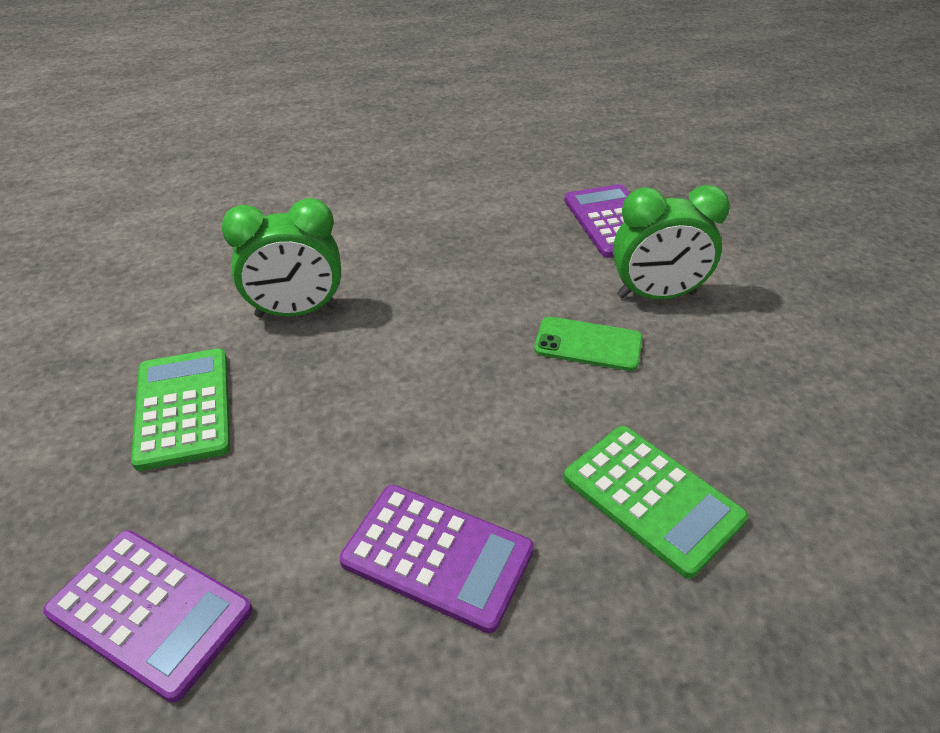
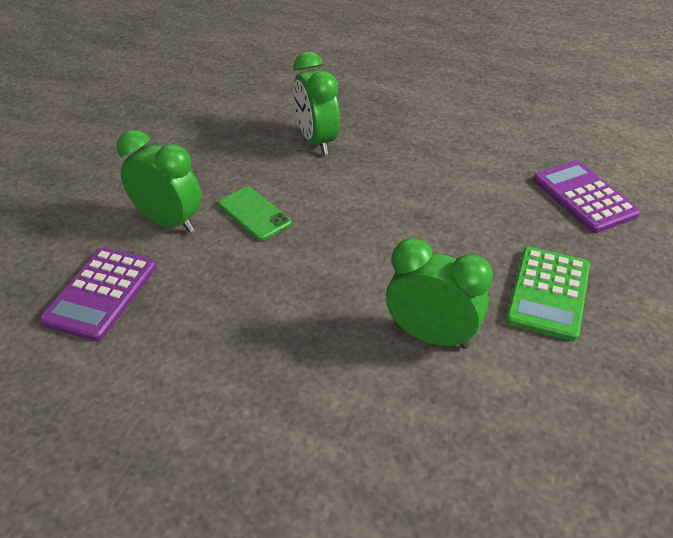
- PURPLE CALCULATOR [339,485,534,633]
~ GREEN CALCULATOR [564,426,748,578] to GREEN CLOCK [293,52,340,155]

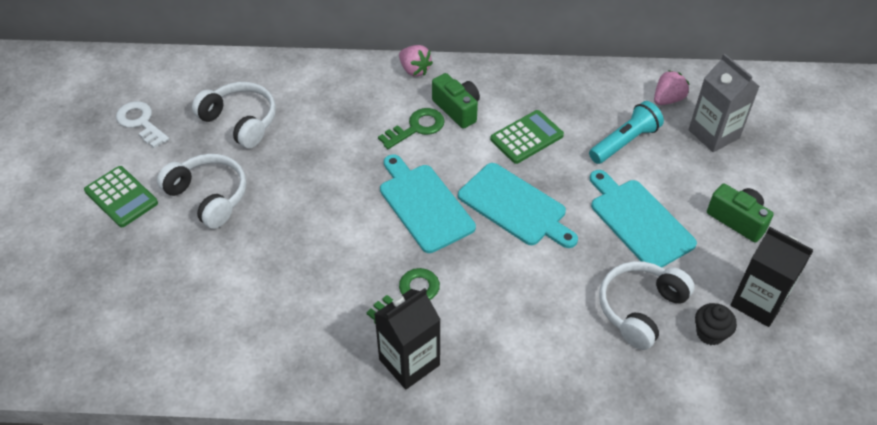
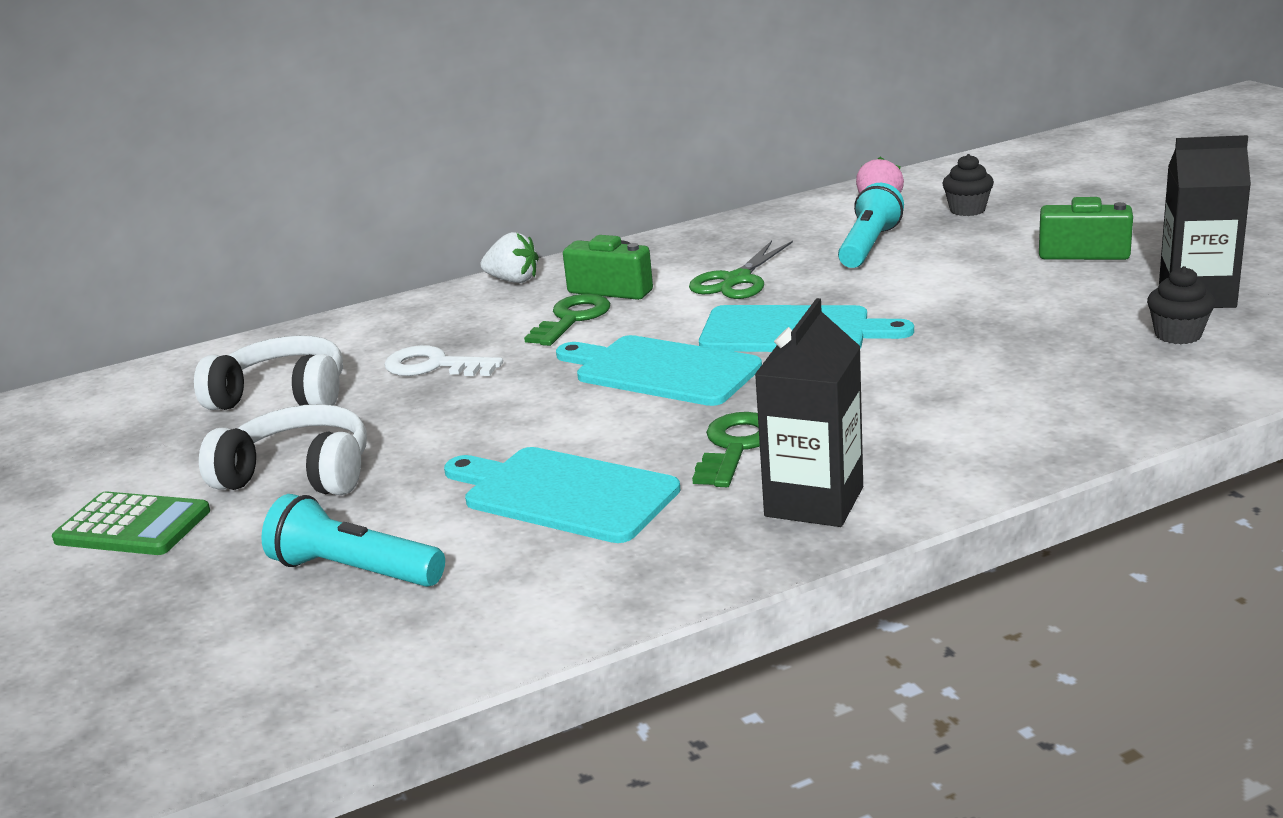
- WHITE HEADPHONES [599,261,695,350]
+ TURQUOISE FLASHLIGHT [261,494,445,587]
~ WHITE KEY [116,101,169,148] to [384,345,503,376]
~ TURQUOISE CUTTING BOARD [590,170,697,267] to [444,447,681,543]
~ GREEN CALCULATOR [490,110,564,164] to GREEN SCISSORS [689,241,793,299]
~ GREY CARTON [689,53,760,152] to BLACK CUPCAKE [942,154,994,216]
~ PINK STRAWBERRY [399,45,433,76] to WHITE STRAWBERRY [480,232,539,283]

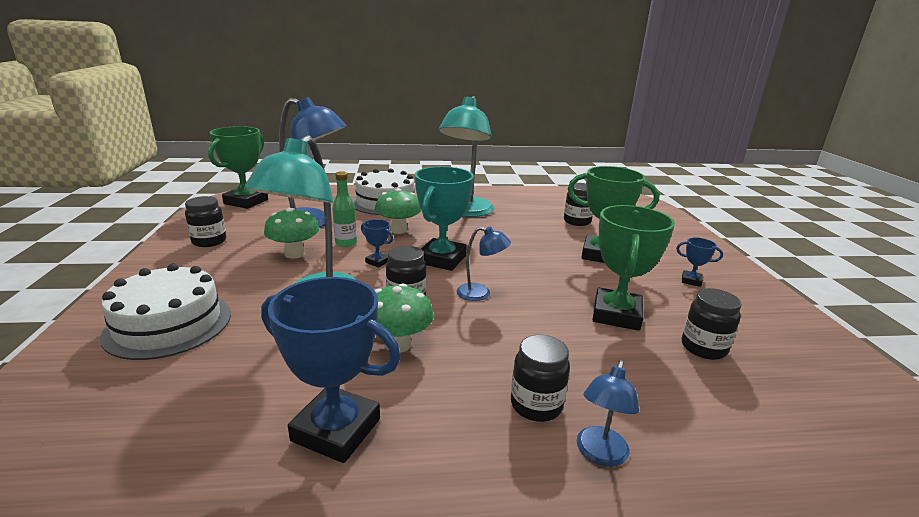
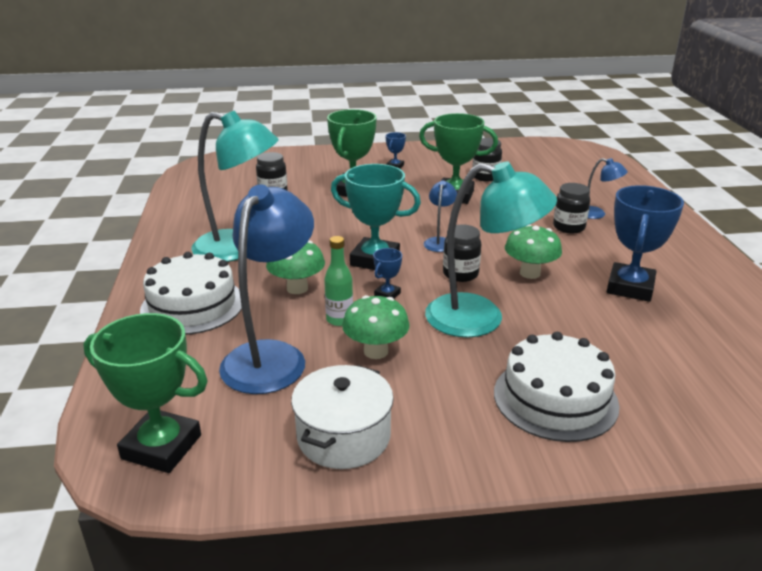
~ BLACK JAR [185,196,226,247] to WHITE POT [291,365,394,469]

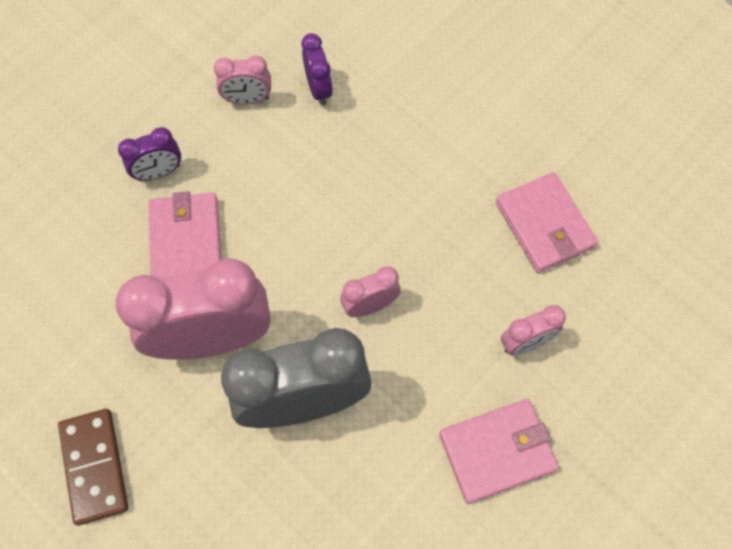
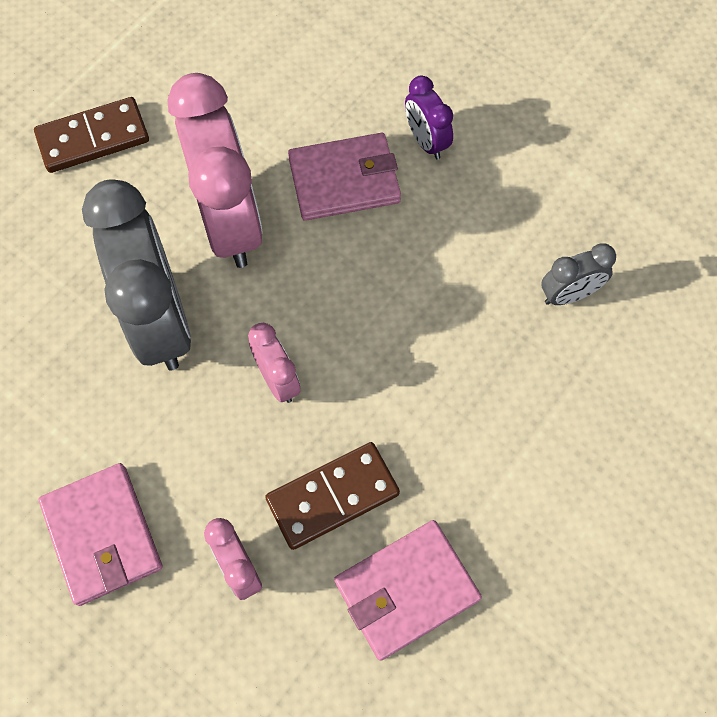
- PINK CLOCK [214,56,271,104]
+ BROWN DOMINO [265,442,400,550]
~ PURPLE CLOCK [302,33,333,105] to GREY CLOCK [541,243,616,305]

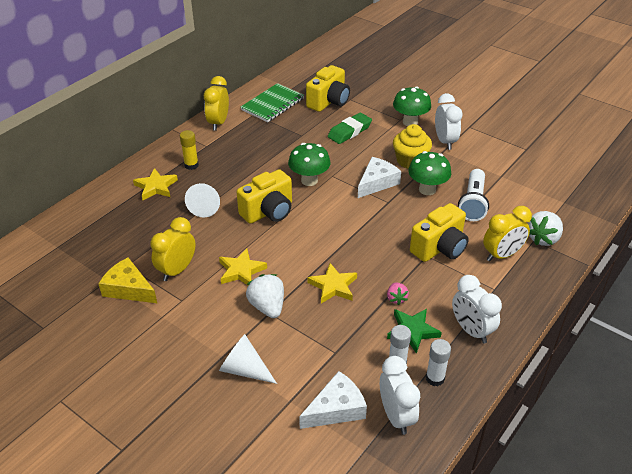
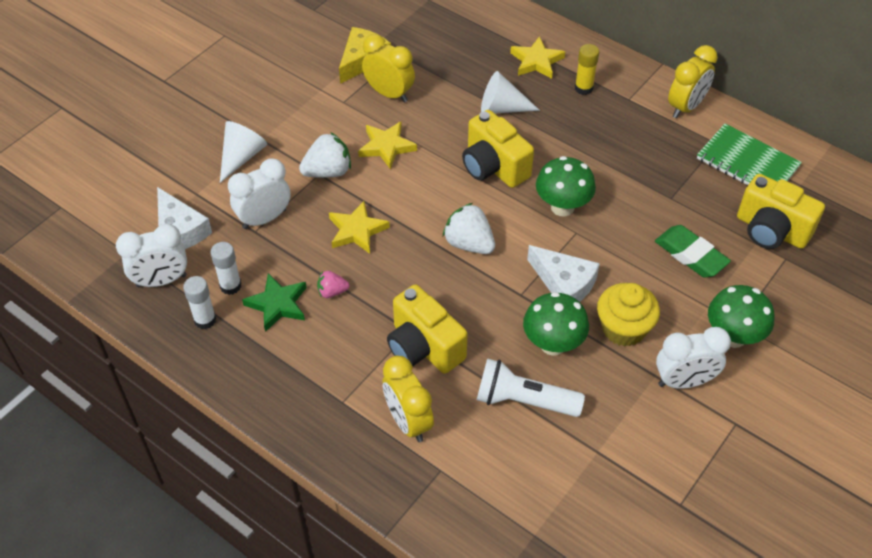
~ WHITE CLOCK [452,275,502,344] to [228,158,291,229]
~ WHITE STRAWBERRY [528,211,563,246] to [443,203,495,254]
~ YELLOW CLOCK [204,76,229,131] = [668,45,718,118] 120 degrees clockwise

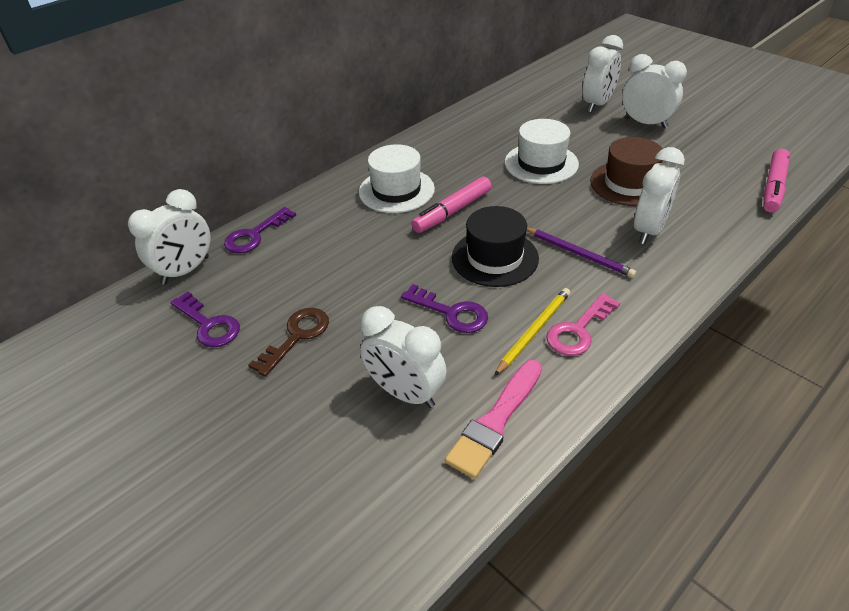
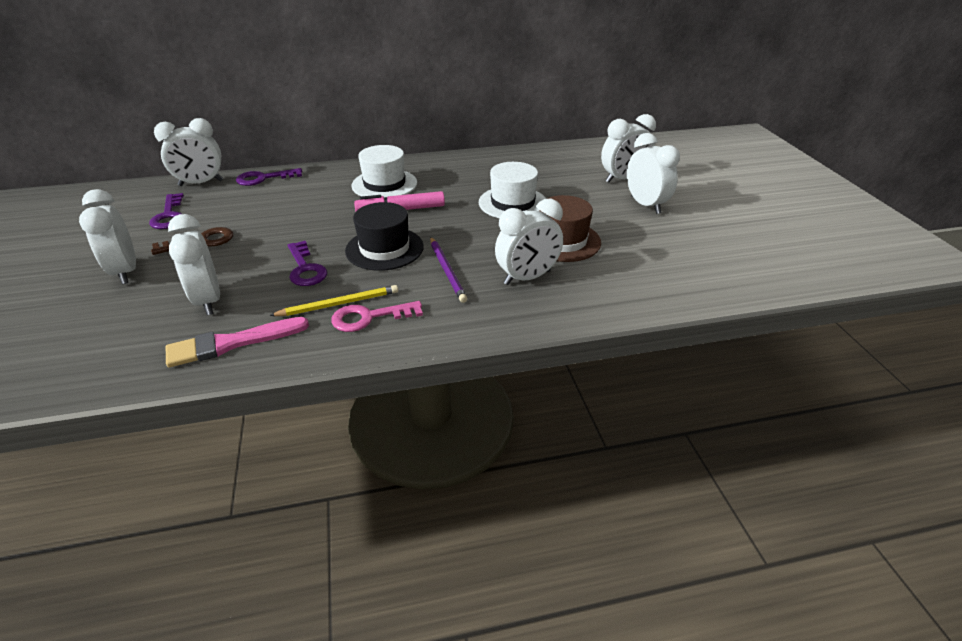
- PINK MARKER [763,149,790,213]
+ WHITE CLOCK [79,189,136,284]

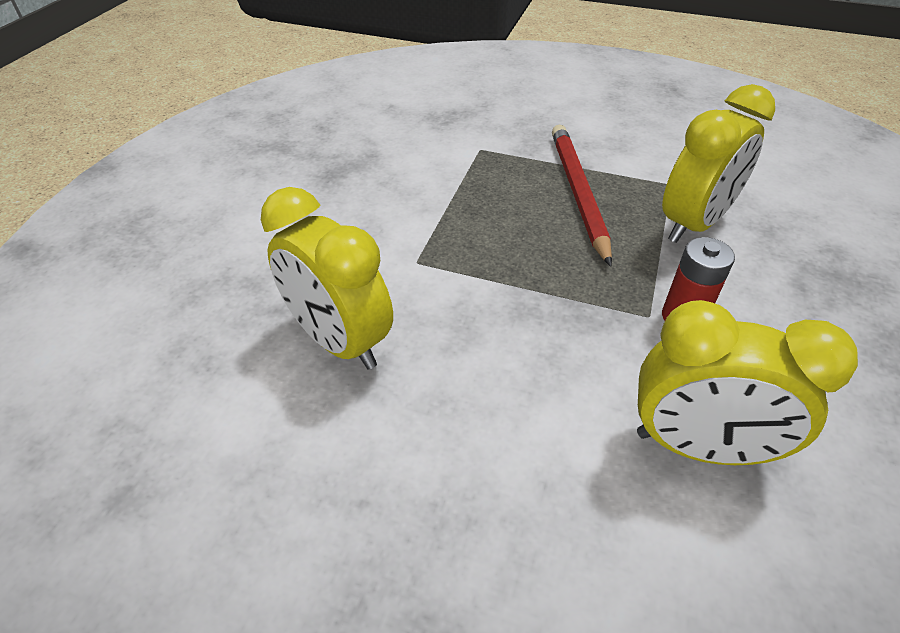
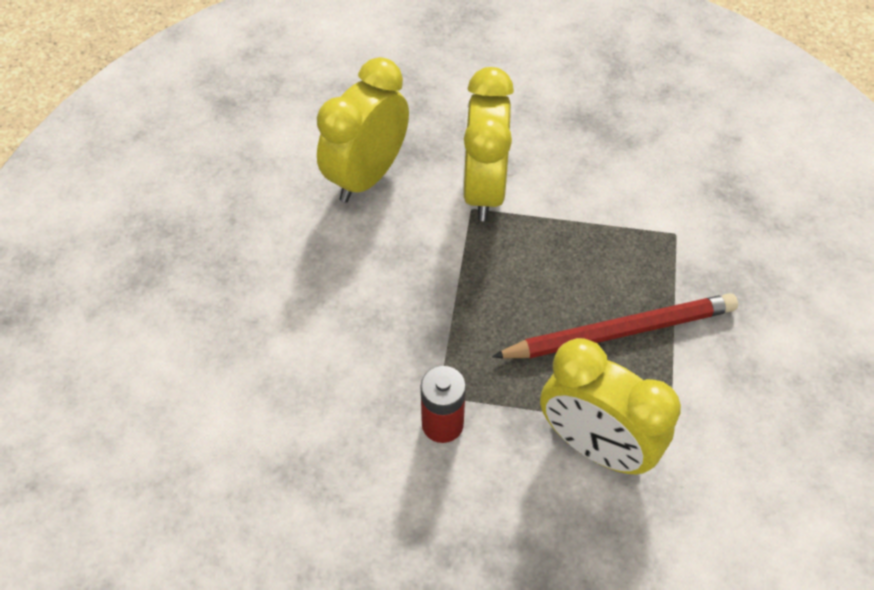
~ YELLOW CLOCK [637,300,858,465] to [463,67,514,221]

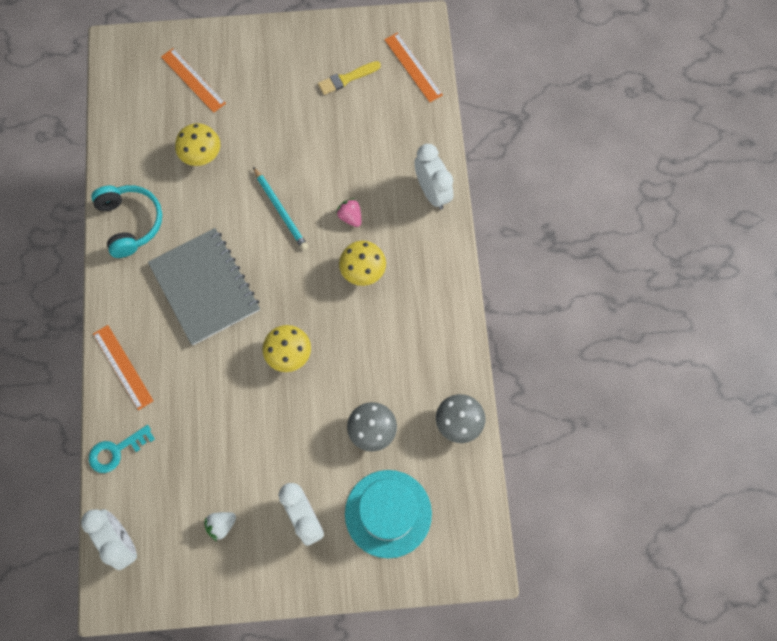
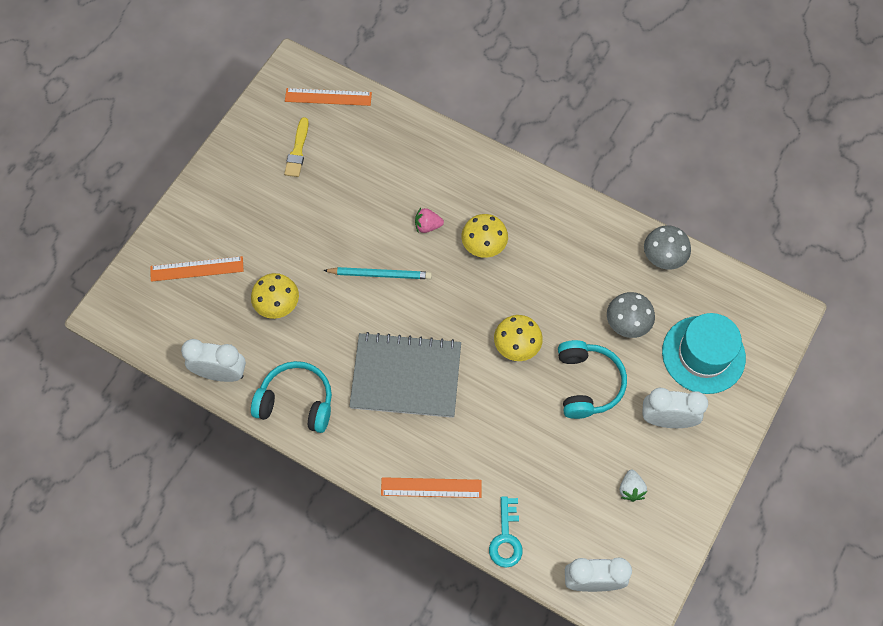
+ TURQUOISE HEADPHONES [558,340,627,419]
~ WHITE CLOCK [414,144,453,210] to [181,339,246,382]

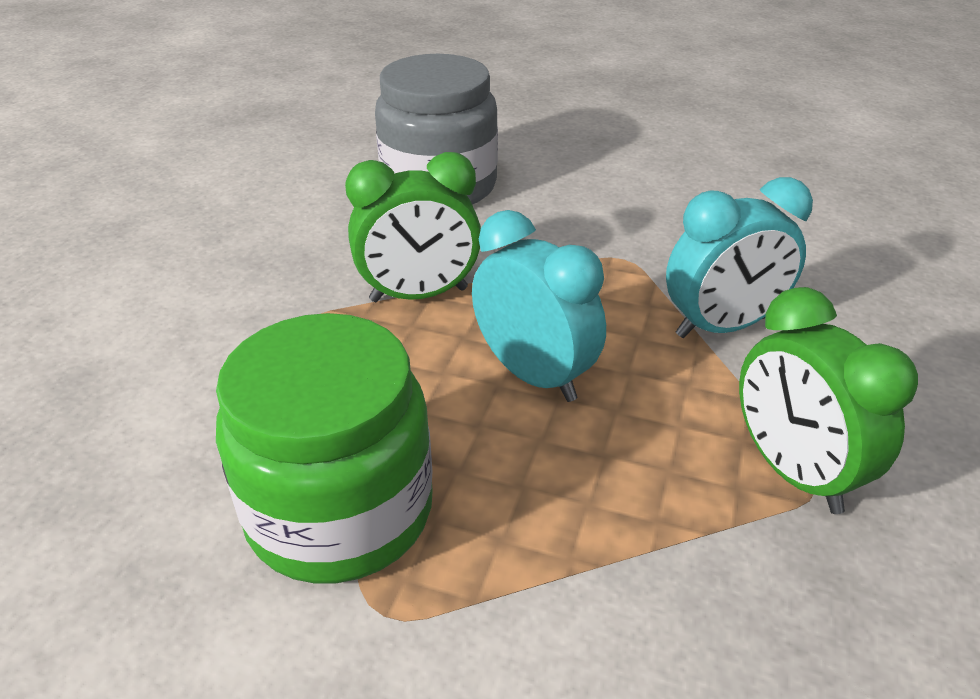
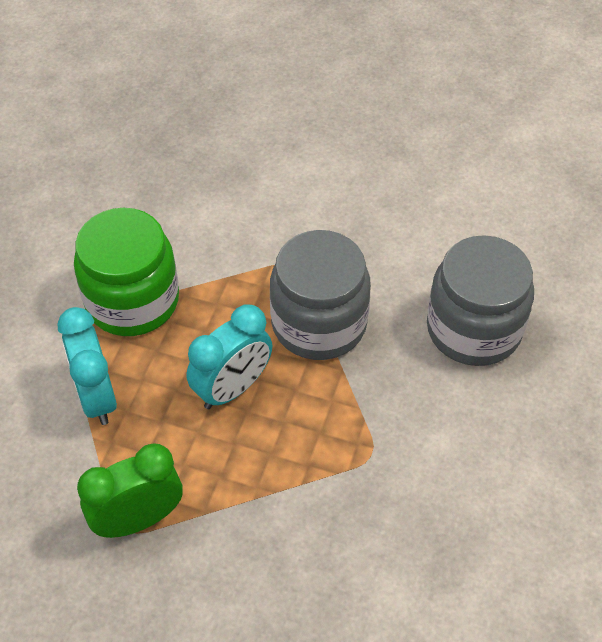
~ TURQUOISE CLOCK [666,177,813,338] to [57,307,117,425]
~ GREEN CLOCK [345,152,481,302] to GREY JAR [270,230,371,360]

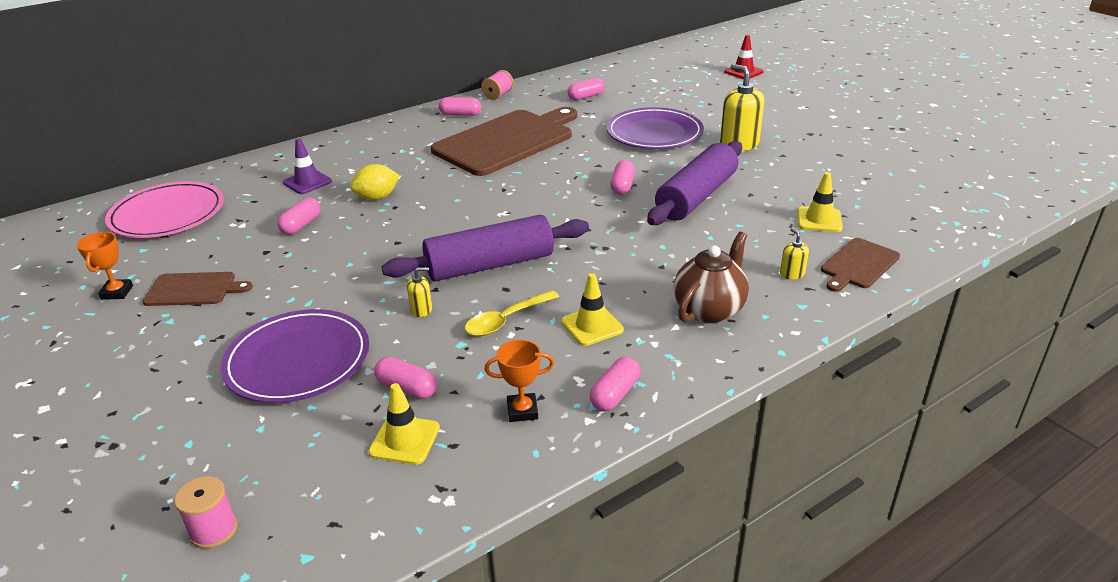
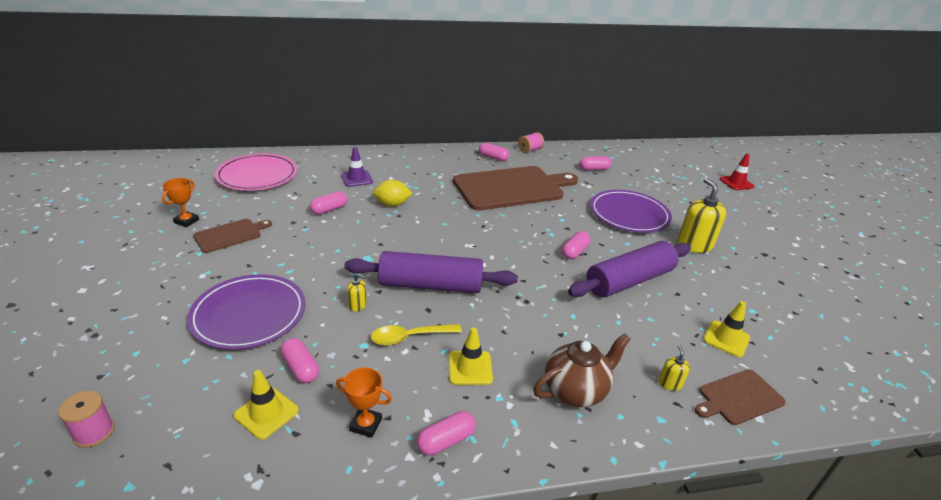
~ BROWN CUTTING BOARD [143,272,253,306] = [193,219,272,253] 60 degrees counterclockwise

